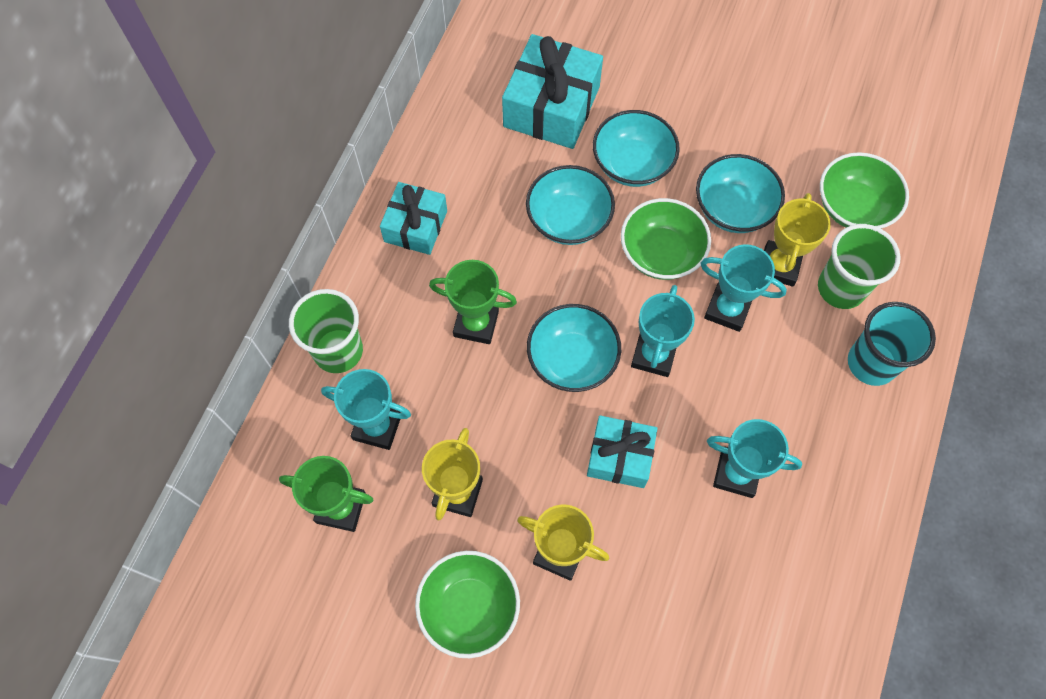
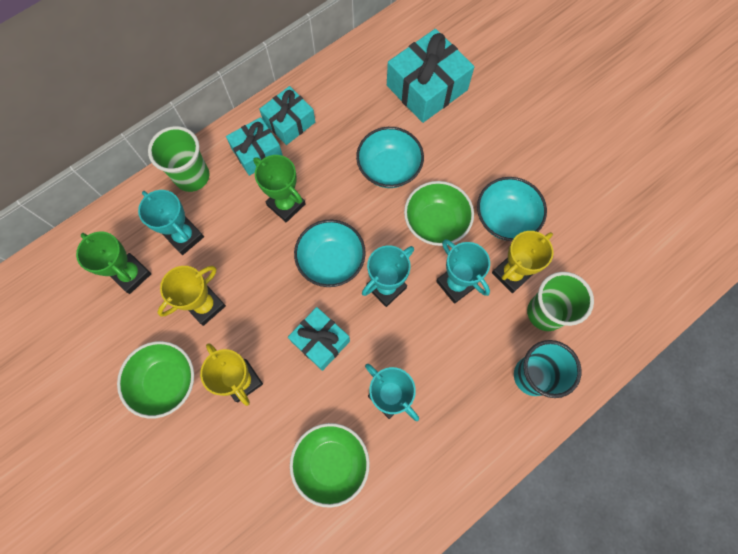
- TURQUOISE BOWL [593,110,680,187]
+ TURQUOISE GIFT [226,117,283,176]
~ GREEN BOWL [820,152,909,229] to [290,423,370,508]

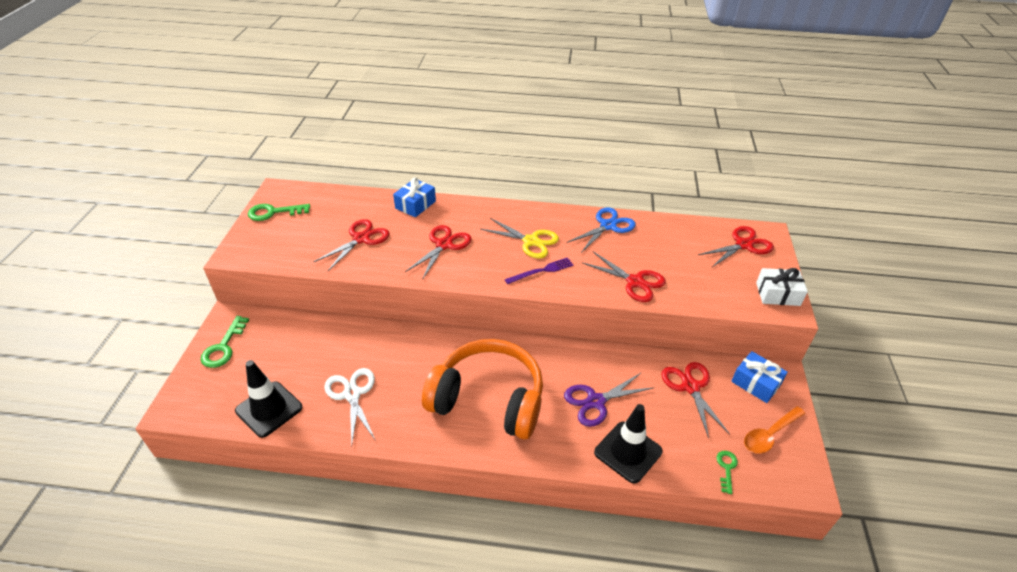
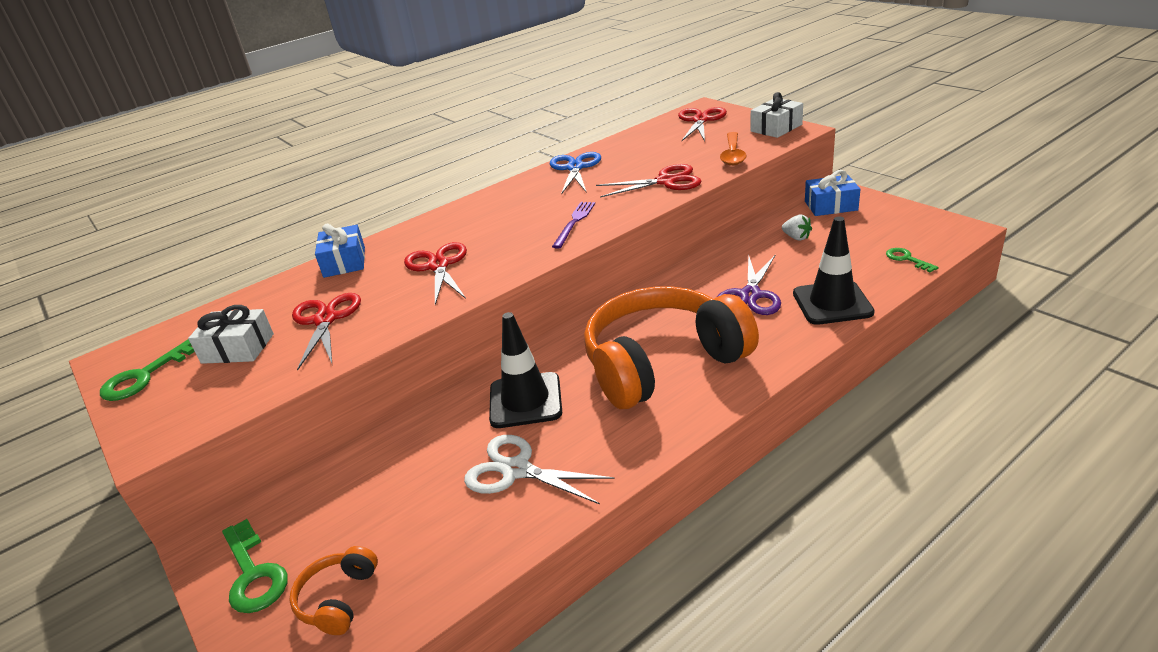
- YELLOW SCISSORS [480,218,559,259]
+ WHITE GIFT [188,305,274,364]
+ ORANGE HEADPHONES [289,546,378,635]
~ BLACK TRAFFIC CONE [235,360,302,438] to [489,312,562,428]
~ ORANGE SPOON [744,406,805,454] to [720,132,747,166]
~ RED SCISSORS [661,362,730,438] to WHITE STRAWBERRY [782,215,812,240]

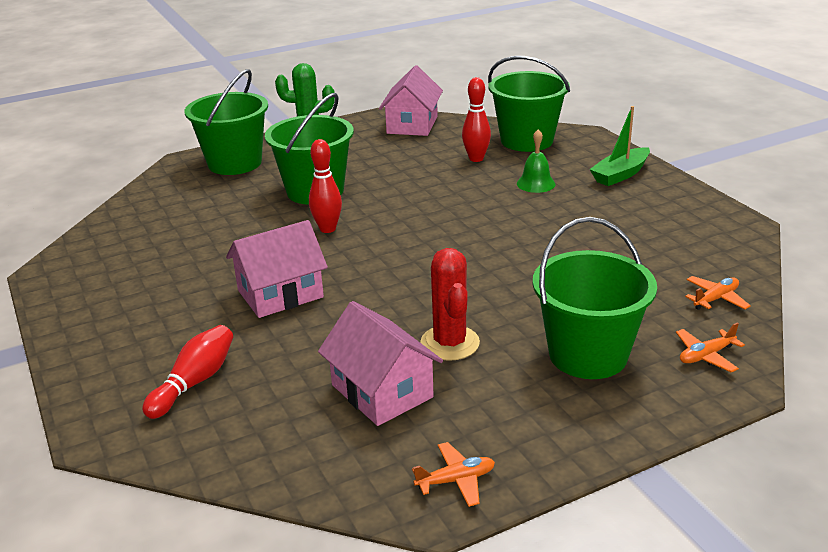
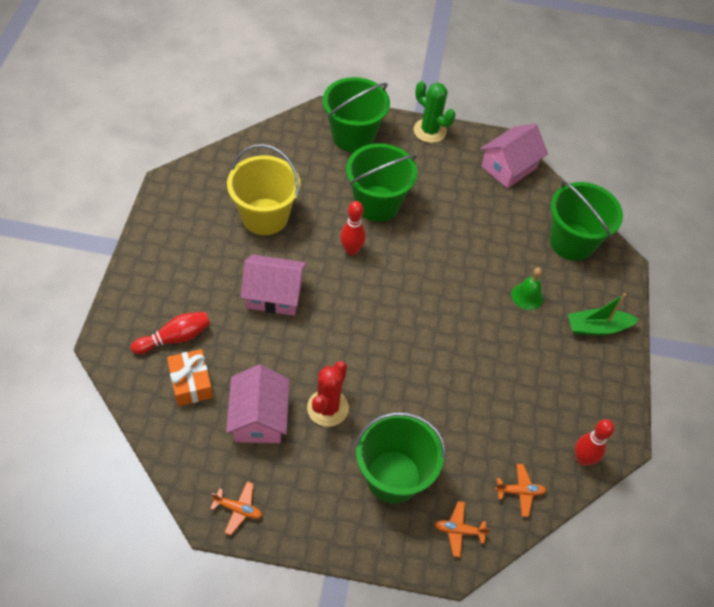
+ ORANGE GIFT [167,349,213,406]
+ YELLOW BUCKET [227,144,300,235]
~ RED BOWLING PIN [462,77,491,162] to [575,419,615,466]

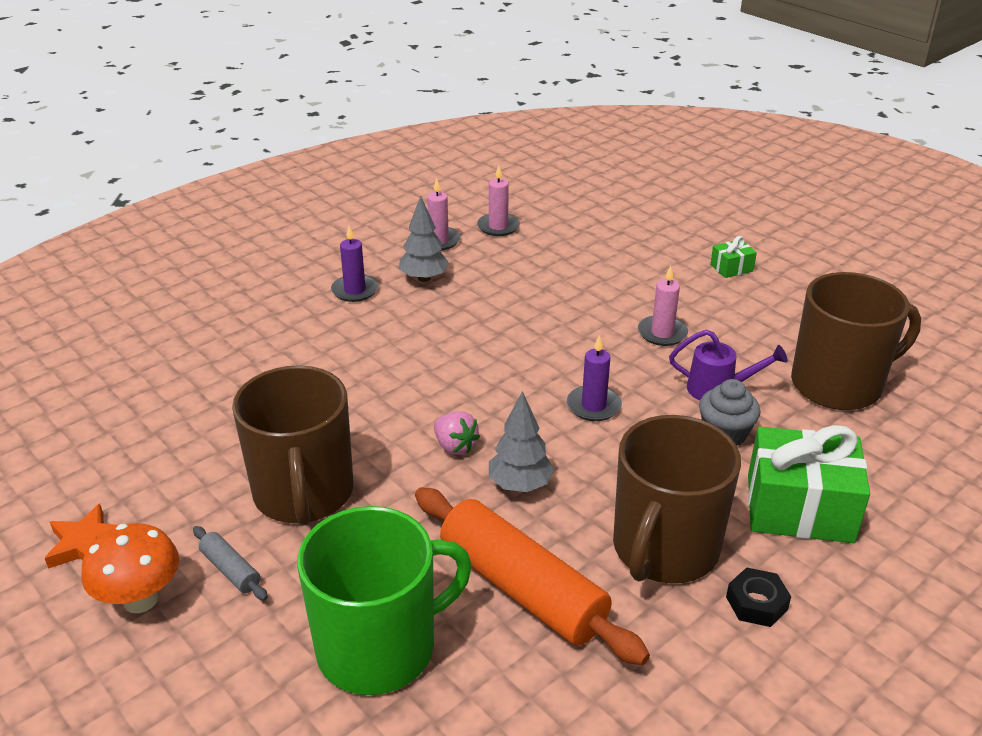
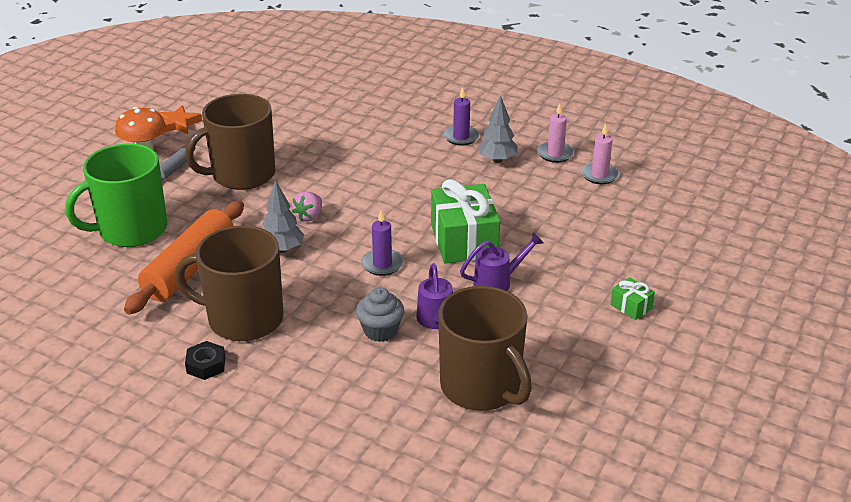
~ GREEN GIFT [748,425,870,543] to [431,179,500,263]
~ PINK CANDLE [638,265,688,346] to PURPLE WATERING CAN [460,232,544,291]
~ GREEN MUG [297,506,472,695] = [65,144,167,247] 105 degrees clockwise

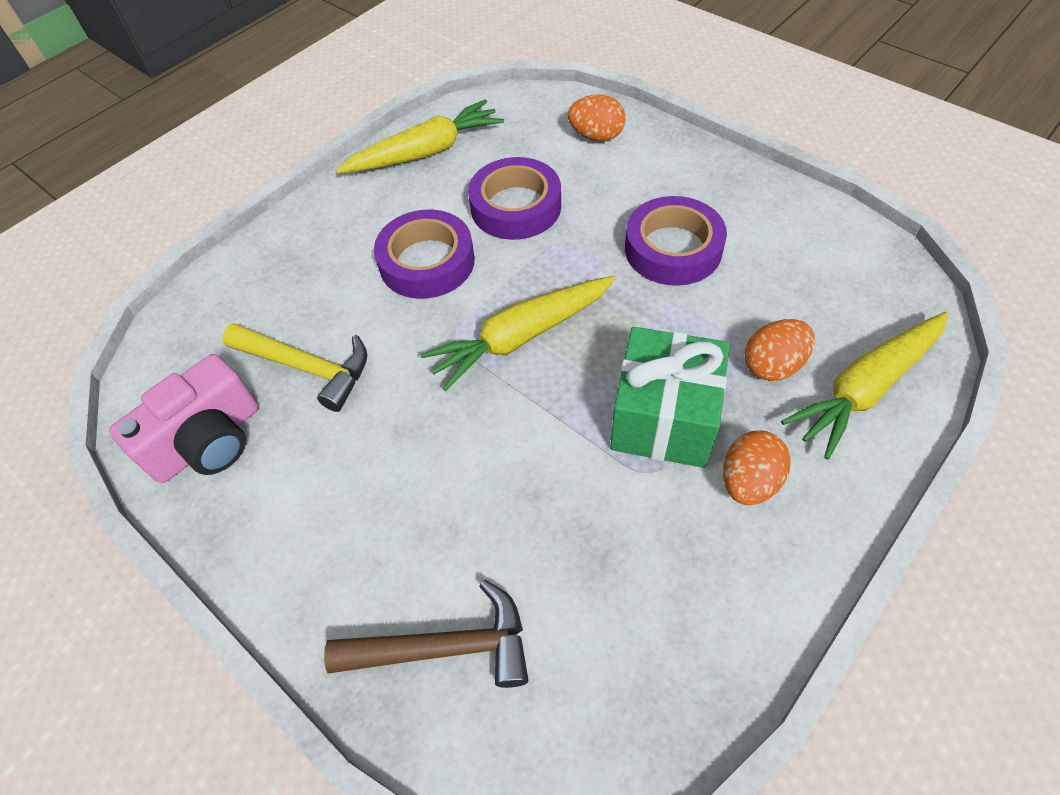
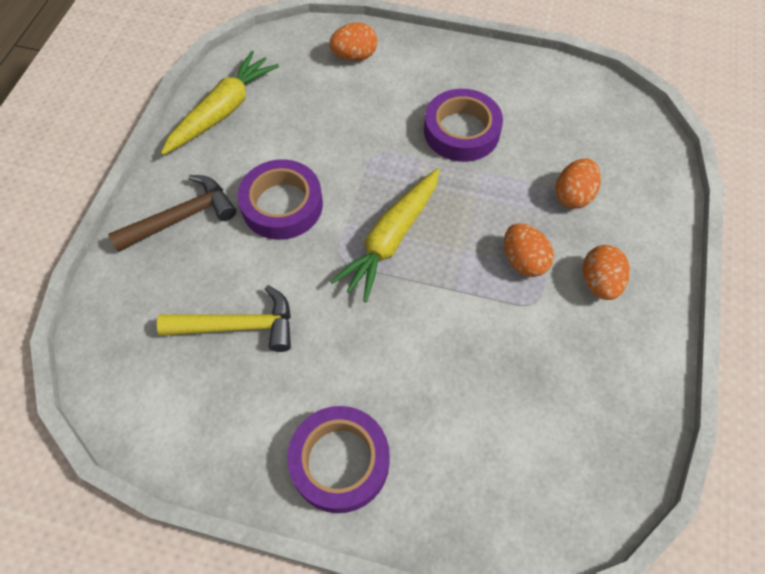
- PINK CAMERA [109,354,259,483]
- YELLOW CARROT [781,312,949,460]
~ BROWN HAMMER [324,580,528,688] to [108,175,236,252]
~ PURPLE TAPE [468,157,561,240] to [287,406,390,513]
~ GREEN GIFT [610,327,730,468] to ORANGE EGG [504,223,554,277]

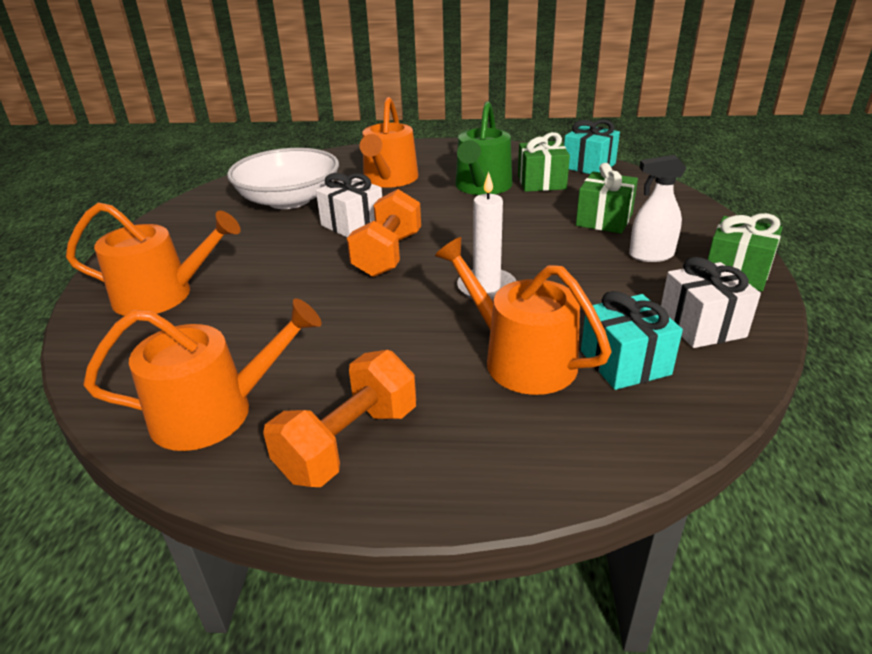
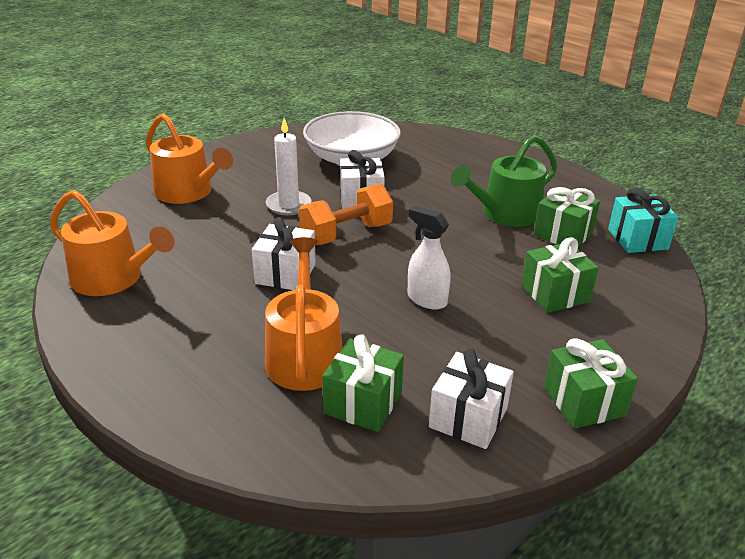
- ORANGE DUMBBELL [263,350,416,487]
- ORANGE WATERING CAN [360,97,418,188]
+ WHITE GIFT [252,217,316,290]
~ WHITE CANDLE [457,172,516,301] to [266,118,311,215]
~ WHITE SPRAY BOTTLE [629,155,686,262] to [408,206,451,310]
~ TURQUOISE GIFT [581,291,683,390] to GREEN GIFT [322,335,404,432]

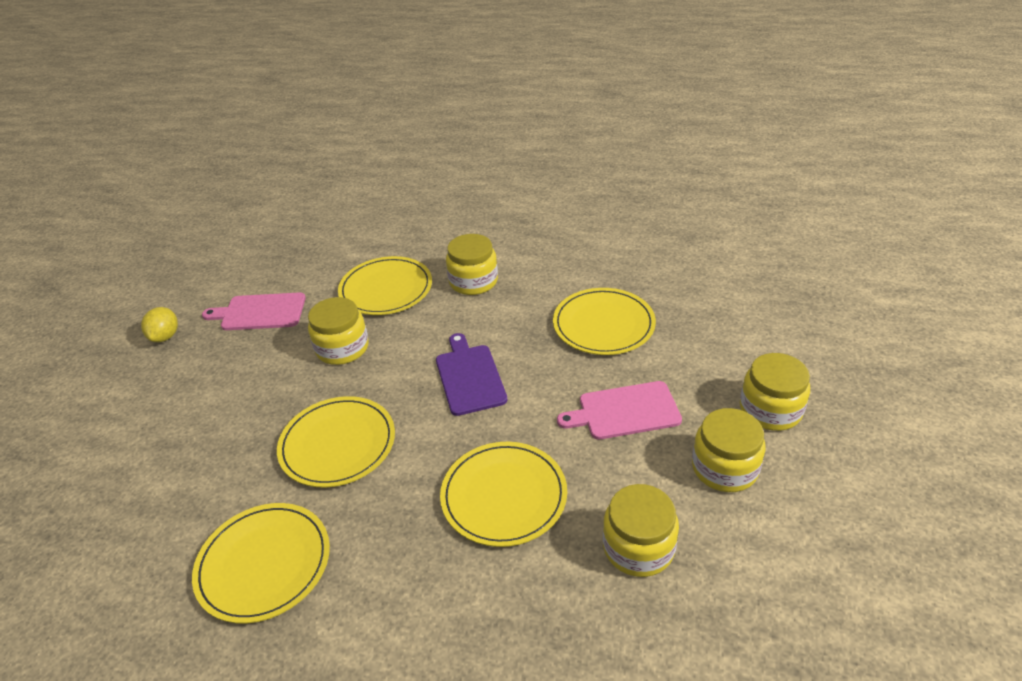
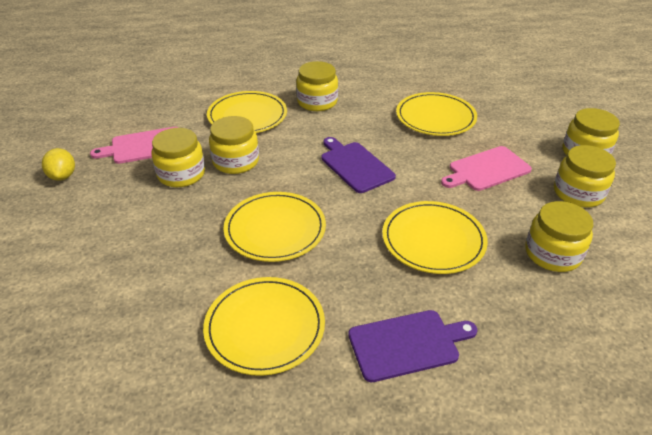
+ YELLOW JAR [151,128,205,187]
+ PURPLE CUTTING BOARD [348,310,477,382]

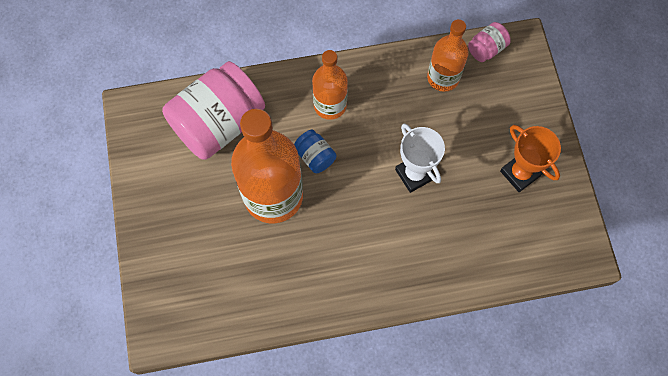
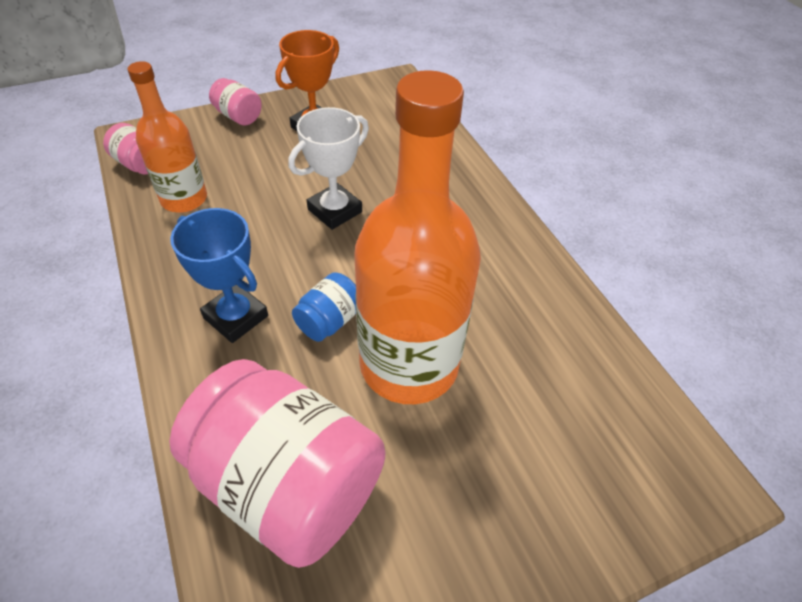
+ PINK JAR [209,78,262,125]
~ ORANGE BOTTLE [312,50,348,120] to BLUE TROPHY [170,208,268,343]

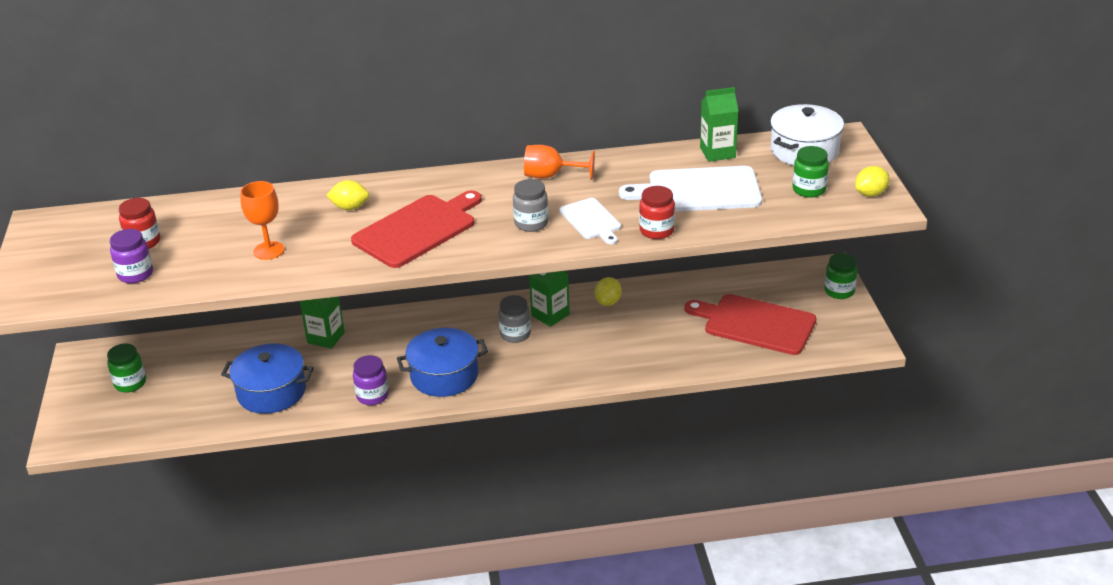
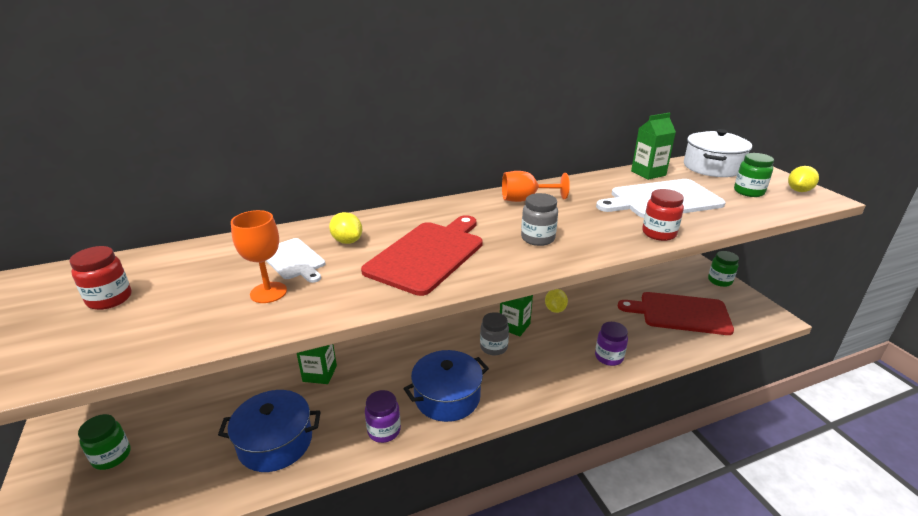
~ PURPLE JAR [110,229,153,283] to [595,322,628,366]
~ WHITE CUTTING BOARD [560,198,621,244] to [266,238,326,283]
~ YELLOW LEMON [326,180,369,210] = [329,212,362,244] 60 degrees clockwise

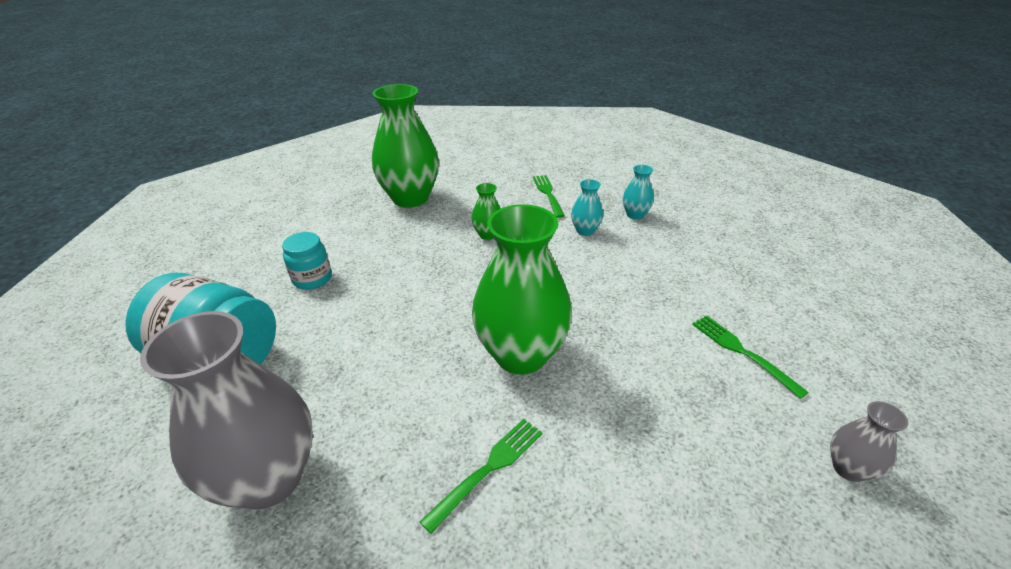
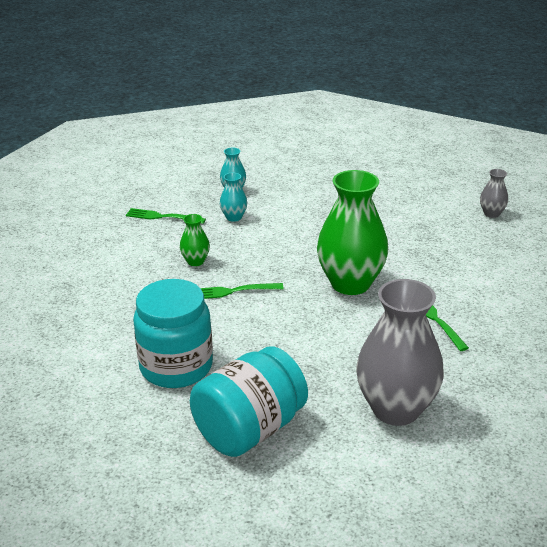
- GREEN VASE [372,84,439,208]
~ GREEN FORK [692,315,809,399] to [201,283,284,299]
~ TURQUOISE JAR [282,232,332,290] = [133,279,213,388] x1.87

